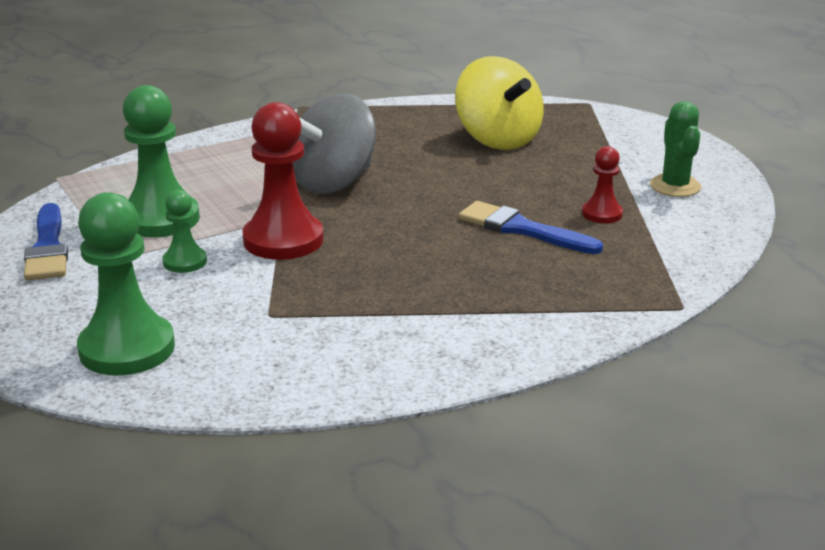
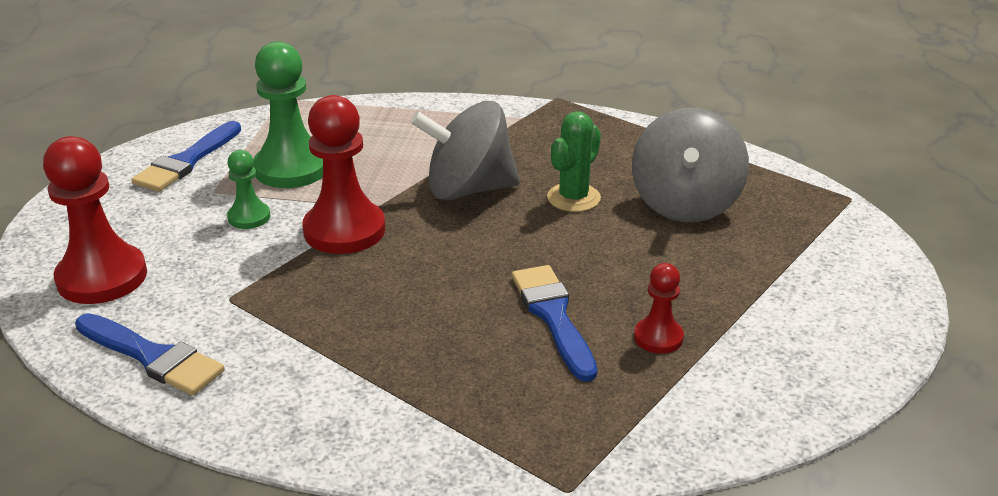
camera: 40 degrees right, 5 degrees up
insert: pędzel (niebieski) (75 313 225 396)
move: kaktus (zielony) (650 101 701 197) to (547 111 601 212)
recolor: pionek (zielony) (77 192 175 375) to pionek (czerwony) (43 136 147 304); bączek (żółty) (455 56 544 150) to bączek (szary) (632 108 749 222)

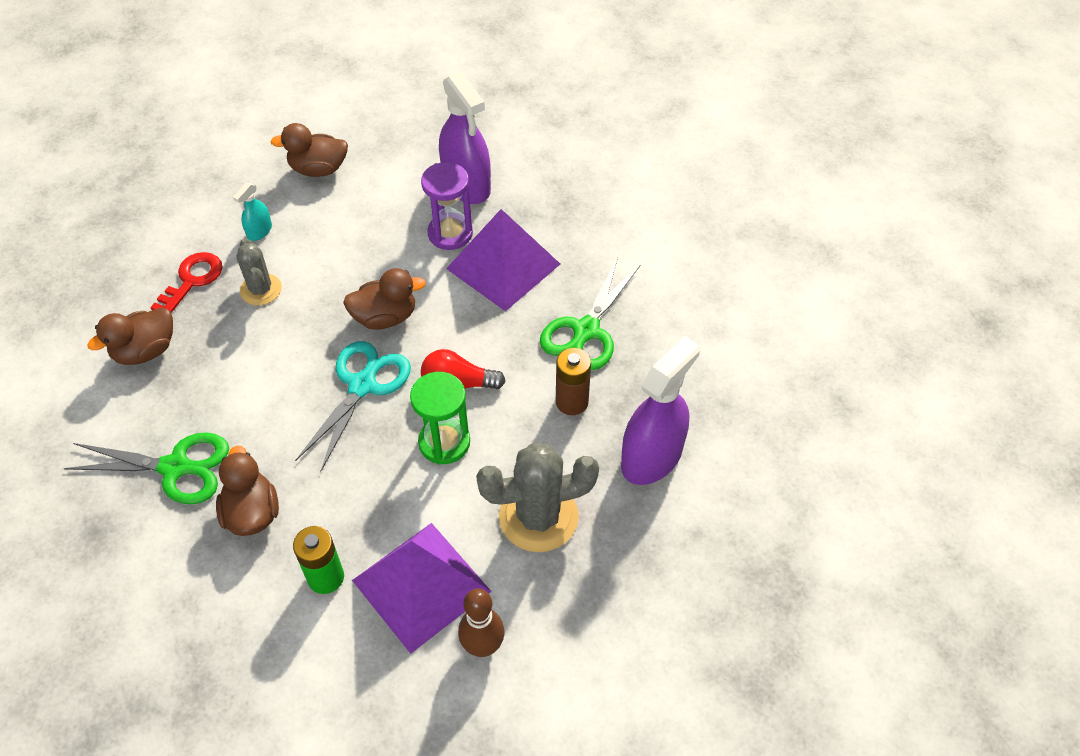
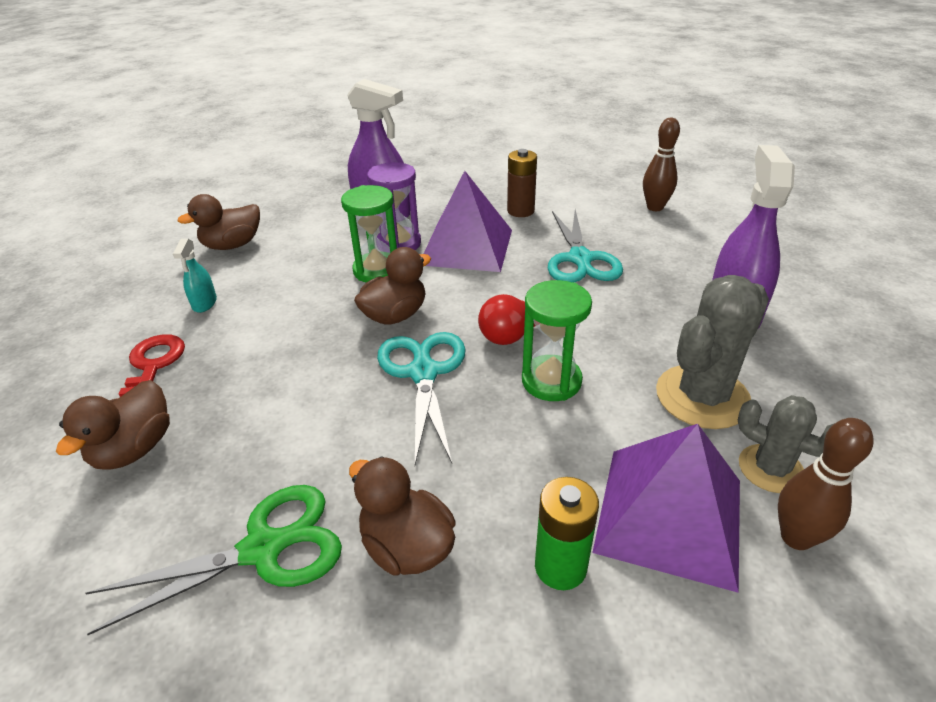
camera: 30 degrees left, 15 degrees down
insert: klepsydra (zielony) (341 185 397 283); kręgiel (brązowy) (643 118 680 211)
move: kaktus (szary) (237 238 282 305) to (738 395 835 493); bateria (brązowy) (556 348 591 415) to (507 149 537 217)
recolor: nożyczki (zielony) (540 258 640 370) to nożyczki (turkusowy) (548 209 623 282)

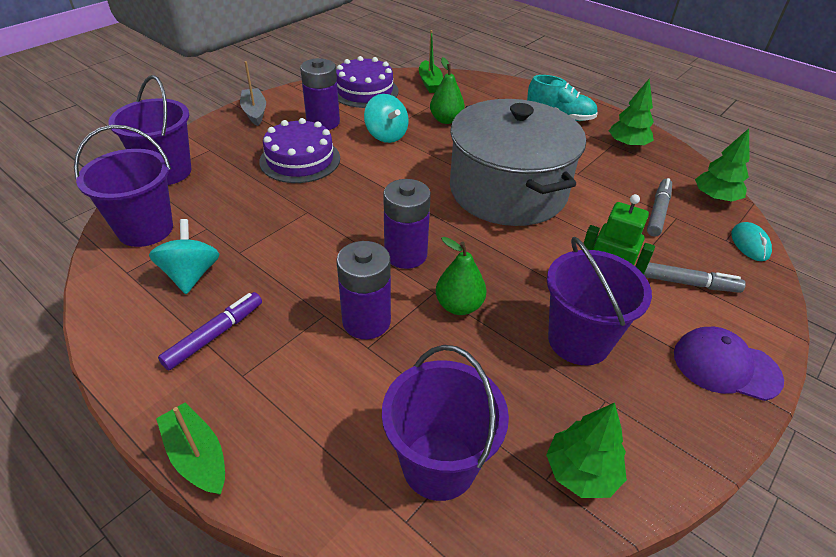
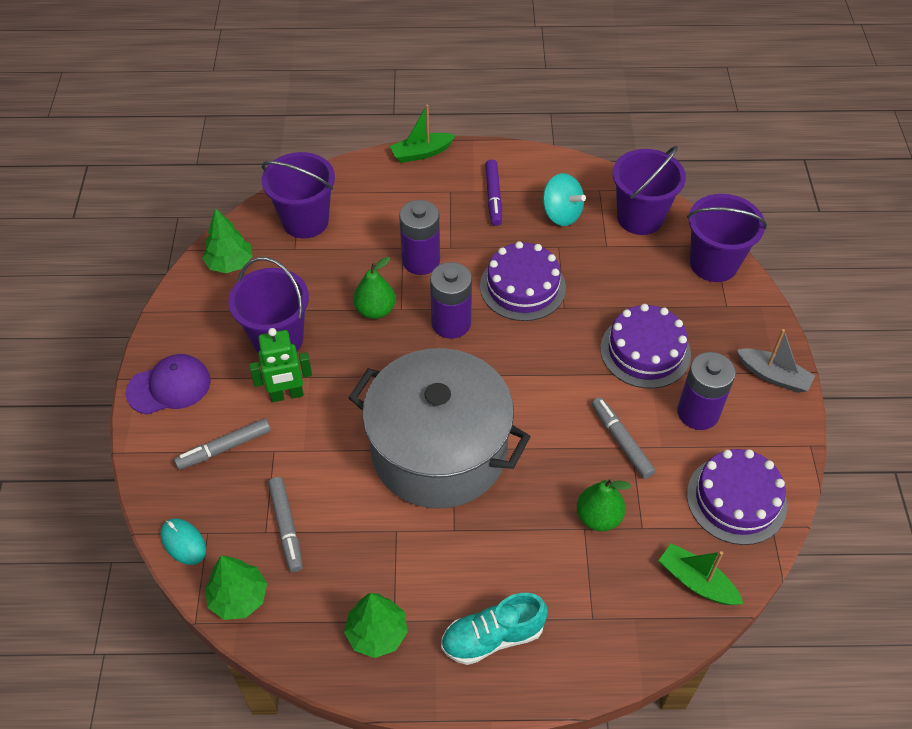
camera: 140 degrees right, 10 degrees up
insert: tort (fioletowy) (480 241 566 321)
replace: bączek (turkusowy) (364 94 408 143) to flamaster (szary) (592 397 655 479)
rotate: łódka (zielony) (156 402 225 495) = (390 104 456 163) 150 degrees clockwise

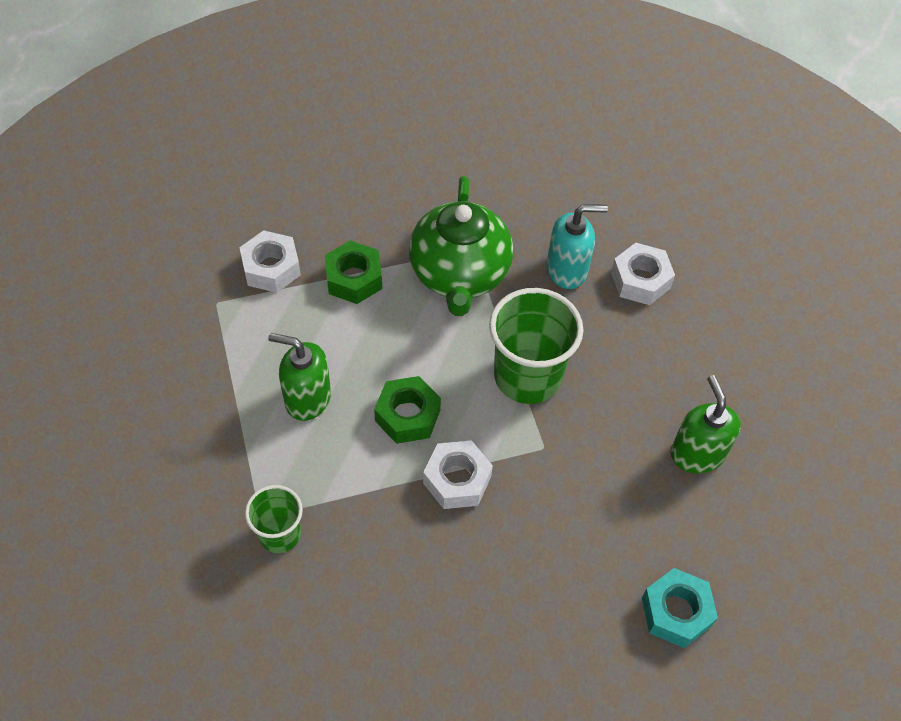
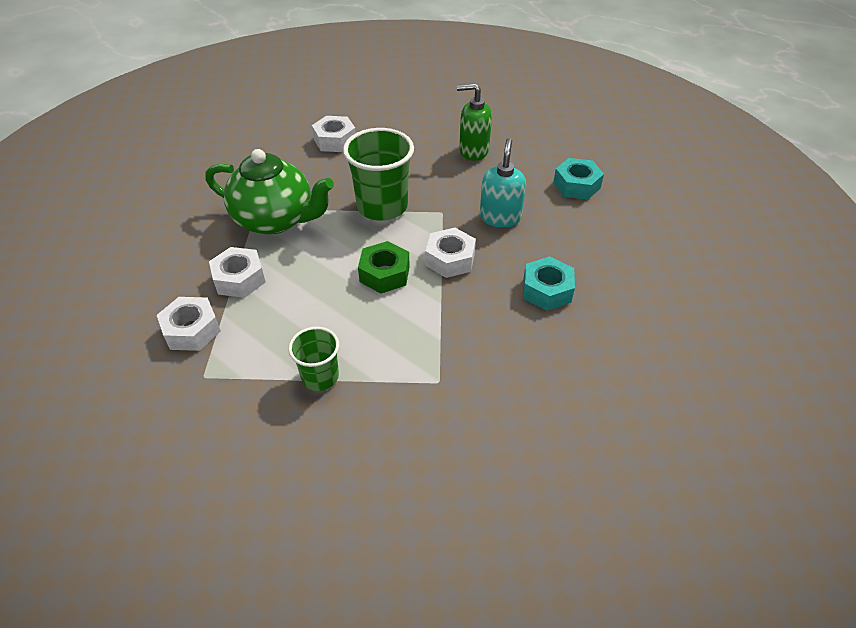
camera: 70 degrees left, 10 degrees down
delete: dozownik mydła (zielony) (268 333 331 421)
insert: nakrętka (turkusowy) (523 257 575 311)
move: szklanka (zielony) (245 485 303 553) to (288 327 339 391); dozownik mydła (turkusowy) (546 204 608 289) to (480 138 526 228)
recolor: nakrętka (zielony) (325 240 382 304) to nakrętka (biały) (209 247 266 298)

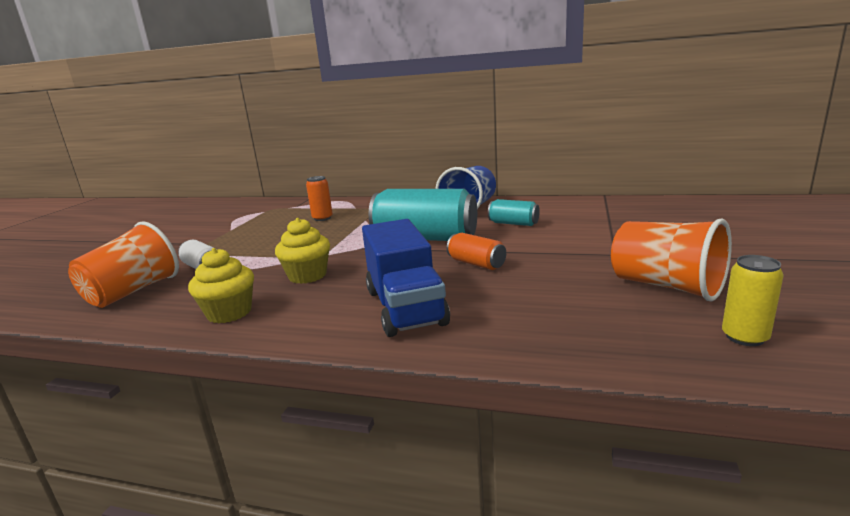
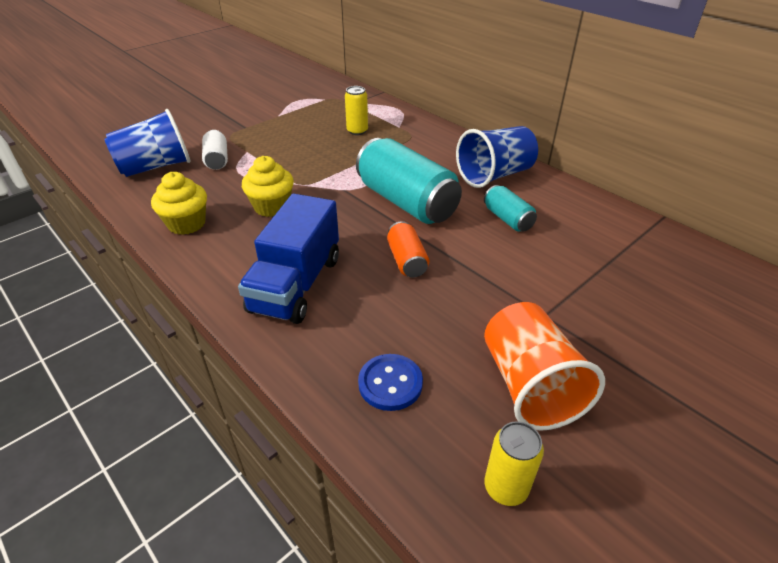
camera: 30 degrees right, 20 degrees up
insert: guzik (niebieski) (358 354 423 411)
recolor: szklanka (pomarańczowy) (68 221 179 308) to szklanka (niebieski) (104 109 190 177); puszka (pomarańczowy) (306 176 333 221) to puszka (żółty) (345 86 368 135)

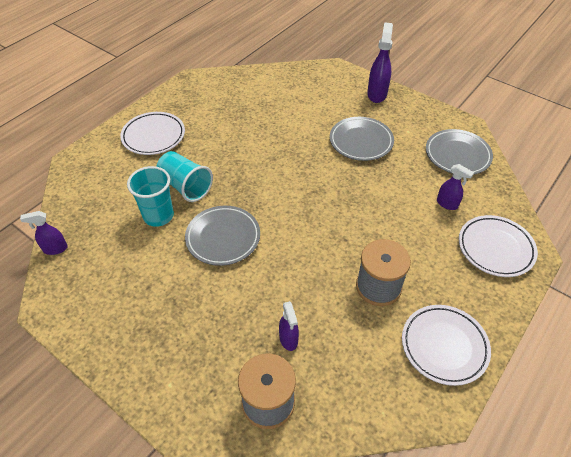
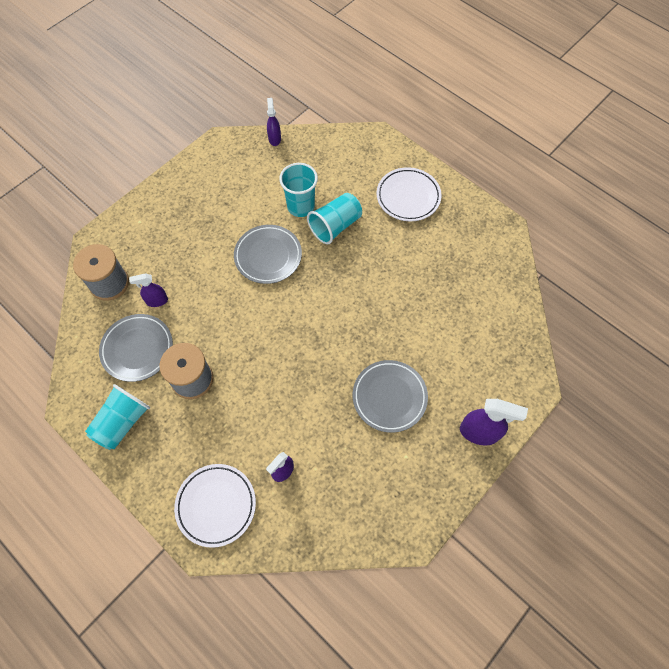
camera: 95 degrees right, 15 degrees up
move: talerz (szary) (426 129 493 175) to (99 314 173 382)
replace: talerz (biały) (402 305 491 386) to szklanka (turkusowy) (85 384 150 450)

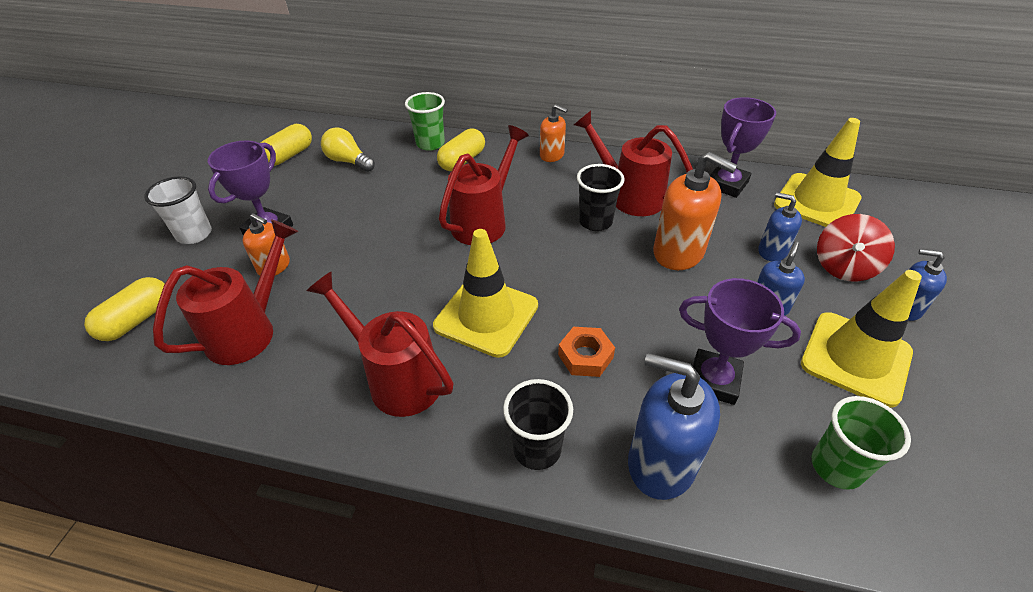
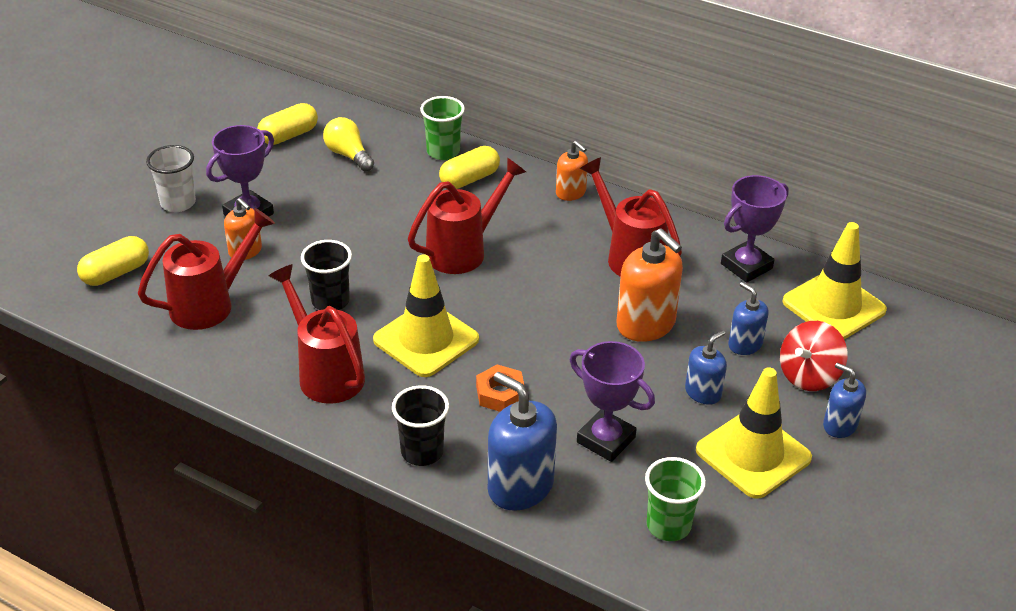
camera: 15 degrees right, 5 degrees down
move: szklanka (czarny) (577 164 625 231) to (301 240 352 310)

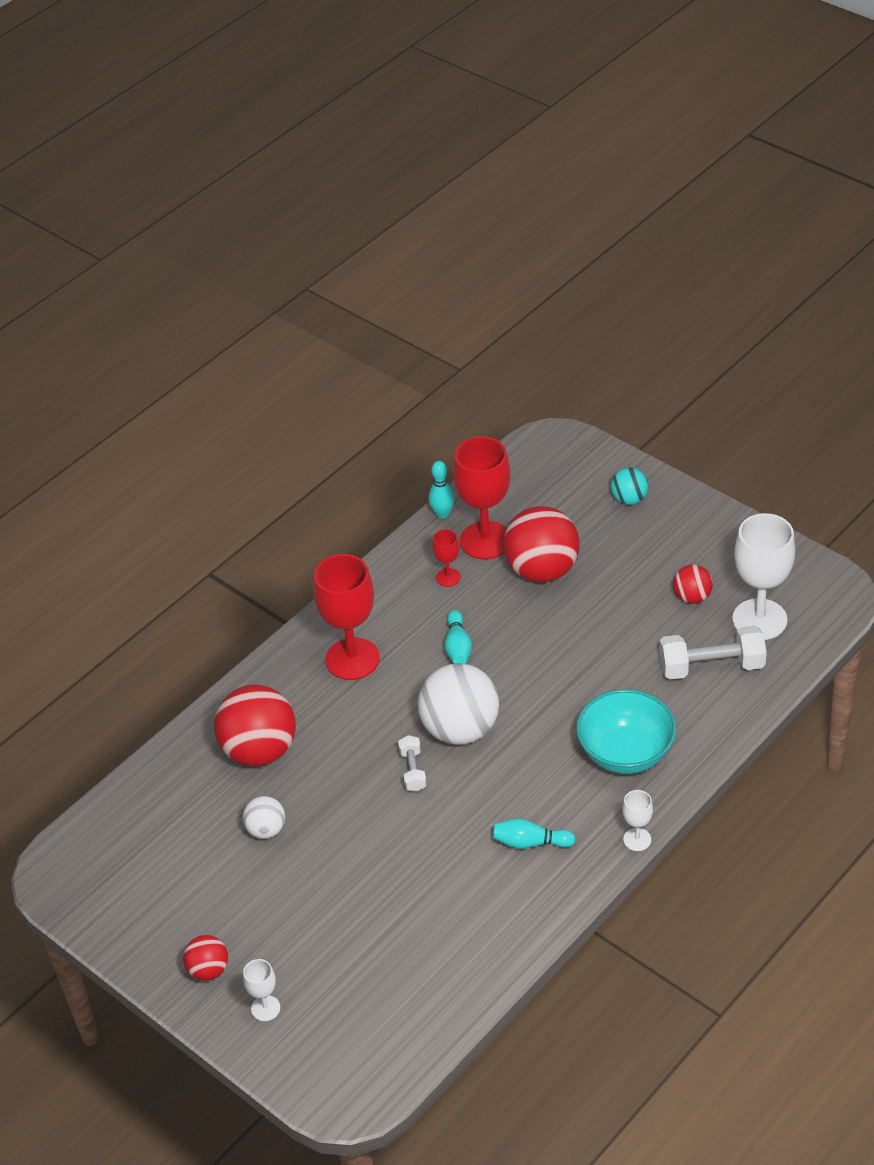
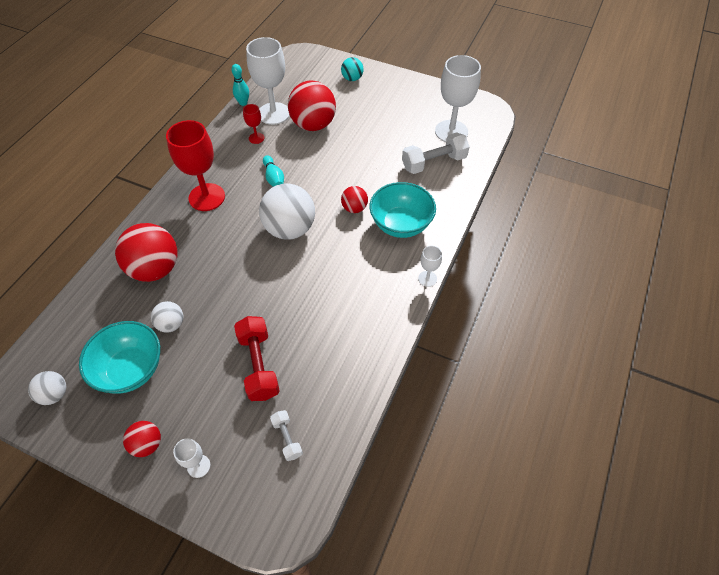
camera: 20 degrees left, 10 degrees up
delete: kręgiel (turkusowy) (493 819 575 849)
insert: piłka (biały) (28 371 66 405); miska (turkusowy) (79 321 160 394); hantel (czerwony) (234 316 280 401)
move: hantel (biały) (398 735 427 792) to (270 410 303 461); piłka (czerwony) (673 564 713 604) to (341 186 368 213)
recolor: kielich (czerwony) (453 436 511 559) to kielich (biały) (246 37 290 125)

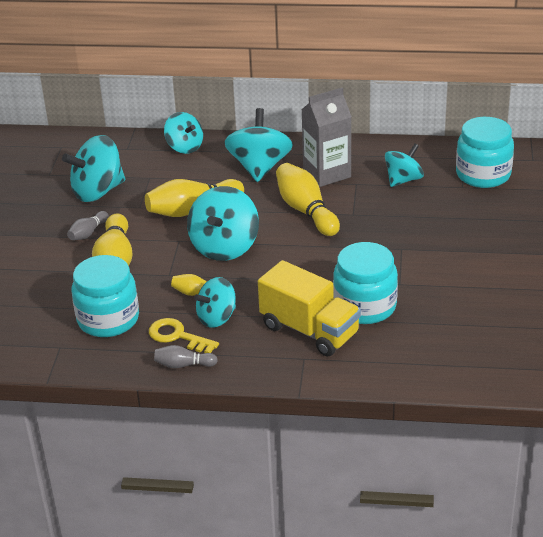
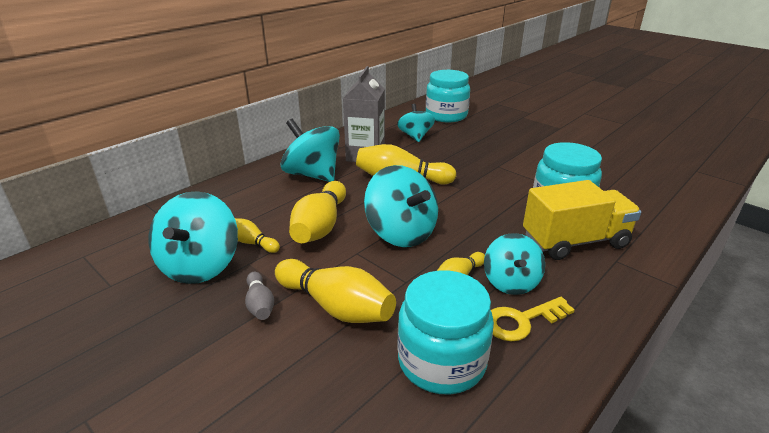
camera: 55 degrees left, 5 degrees down
delete: kręgiel (szary) (154 345 218 368); bączek (turkusowy) (164 112 203 154)
insert: kręgiel (żółty) (235 218 280 253)

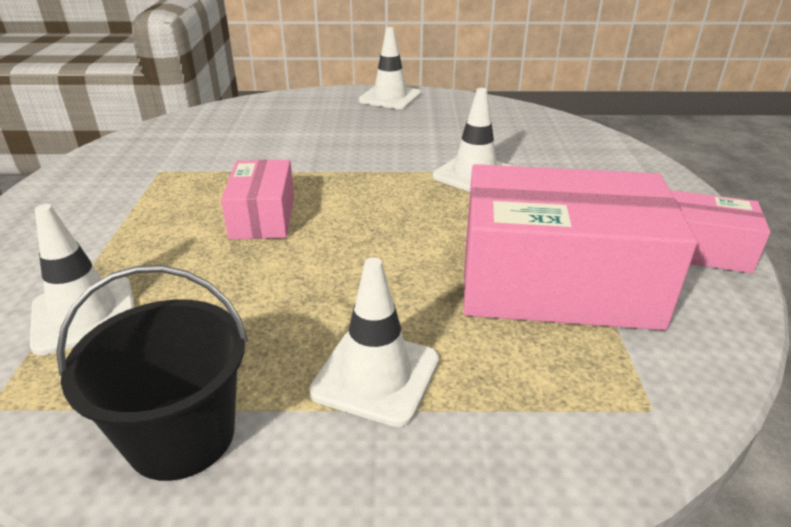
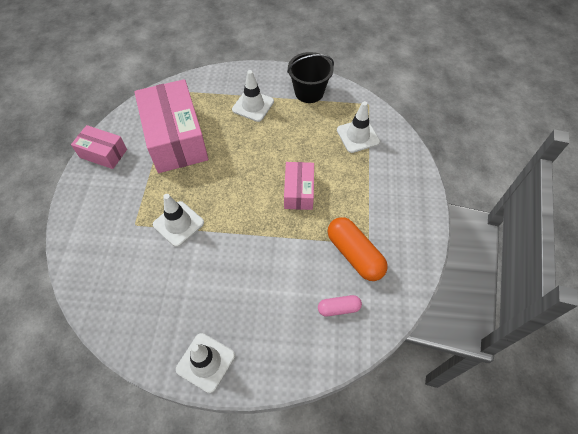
camera: 175 degrees left, 25 degrees up
insert: kapsułka (różowy) (318 295 362 317); kapsułka (pomarańczowy) (328 217 388 281)
rotate: pudełko (różowy) (464 164 697 330) = (134 79 208 173) 60 degrees clockwise

